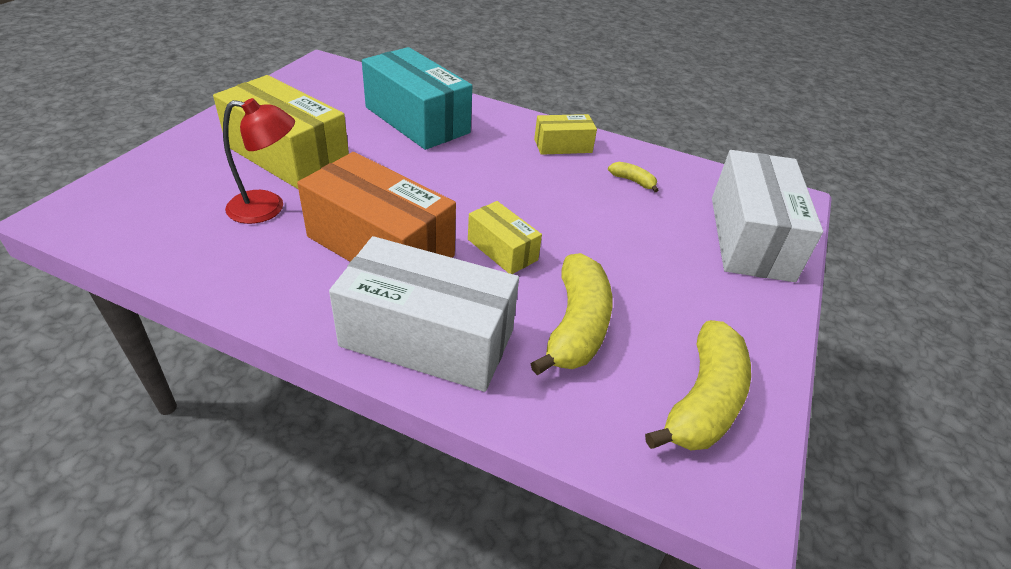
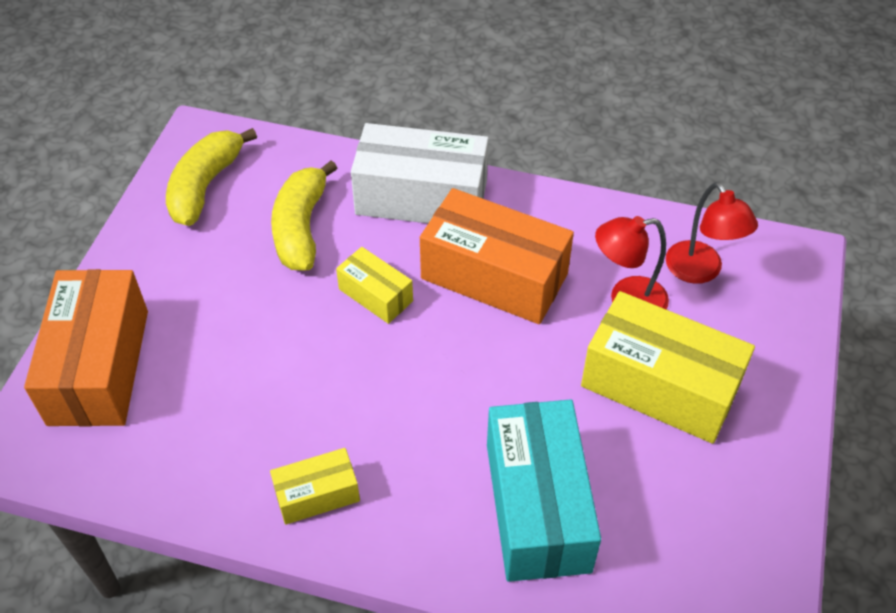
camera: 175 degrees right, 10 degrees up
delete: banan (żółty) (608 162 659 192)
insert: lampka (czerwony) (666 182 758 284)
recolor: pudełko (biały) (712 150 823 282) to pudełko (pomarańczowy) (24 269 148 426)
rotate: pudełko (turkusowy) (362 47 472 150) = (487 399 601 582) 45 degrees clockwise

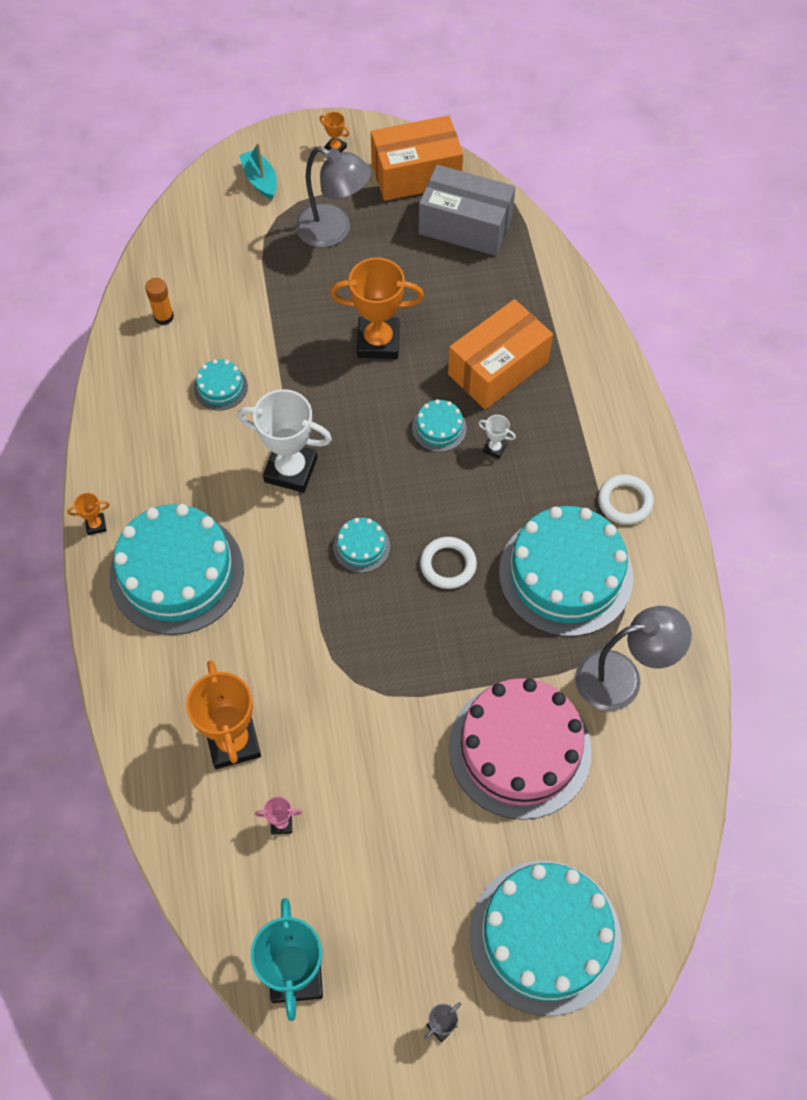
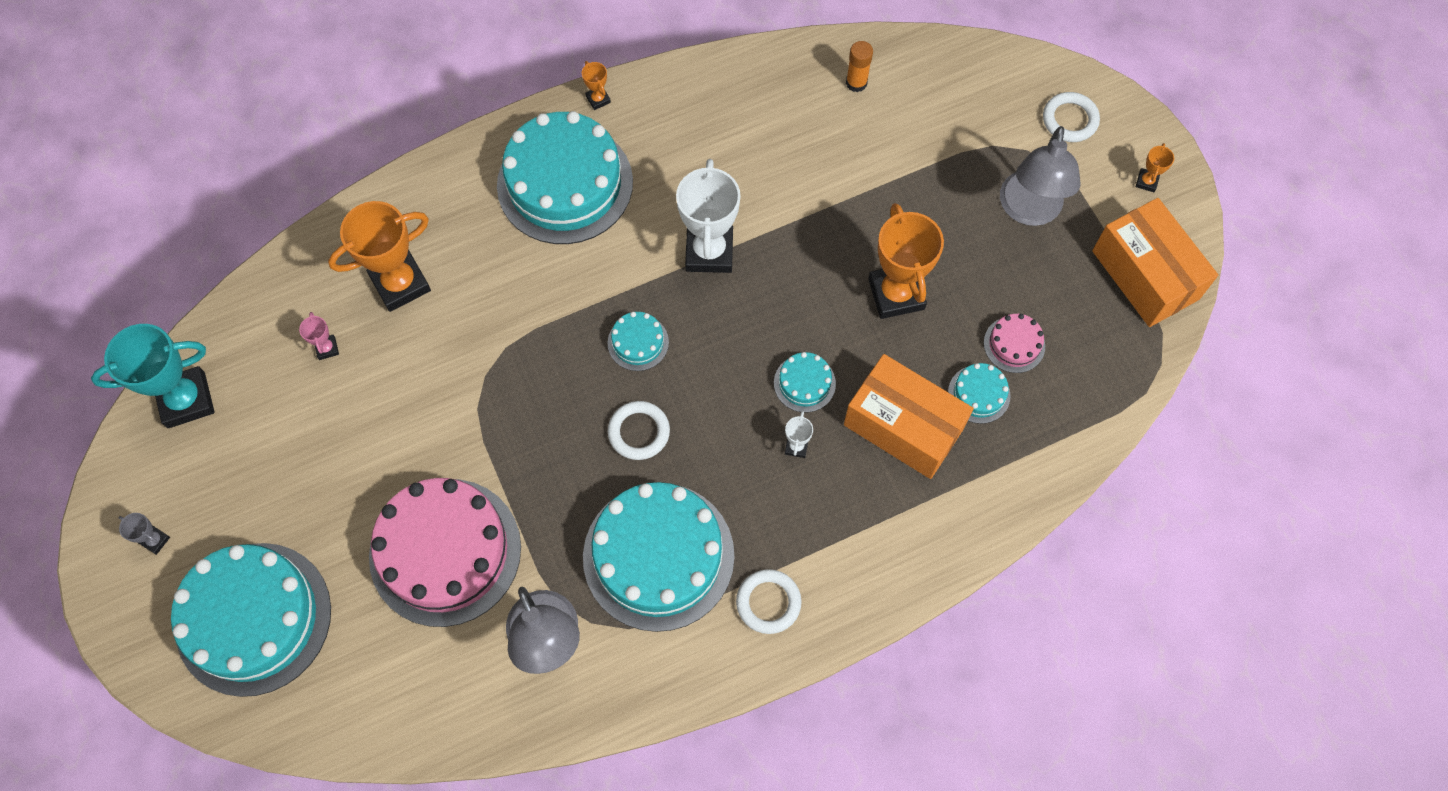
camera: 75 degrees right, 5 degrees up
delete: pudełko (szary) (419 165 516 256)
insert: tort (różowy) (984 314 1045 373)
move: tort (turkusowy) (194 359 248 410) to (948 363 1010 424)
replace: łódka (turkusowy) (239 143 277 200) to pierścień (biały) (1043 92 1100 142)

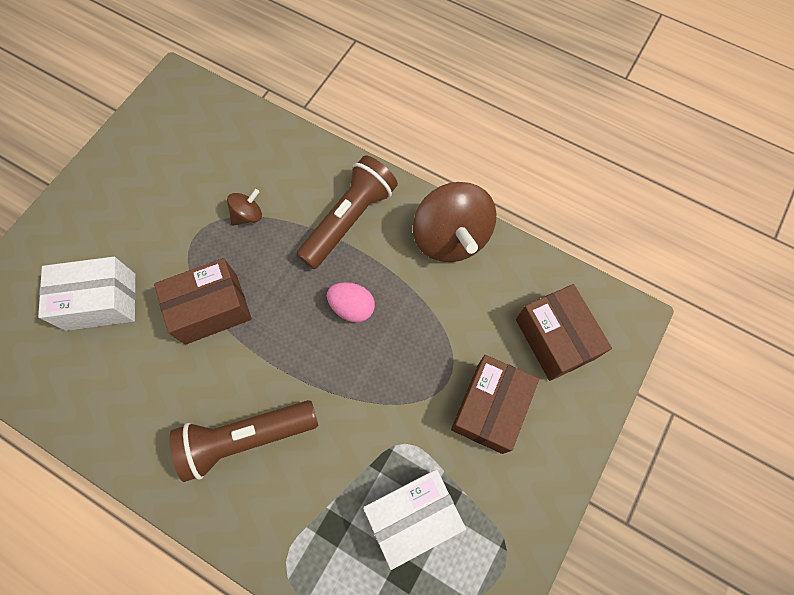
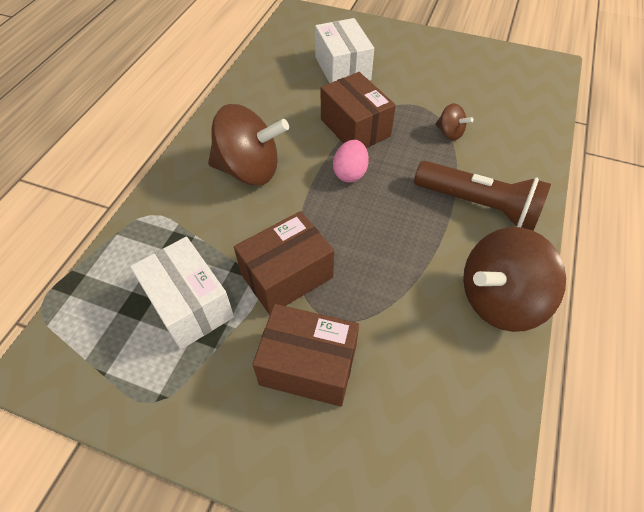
camera: 80 degrees right, 15 degrees down
move: jajko (różowy) (327 282 375 322) to (333 140 369 183); pudełko (brązowy) (516 284 612 381) to (234 211 334 315)
replace: latarka (brązowy) (169 400 318 482) to bączek (brązowy) (208 104 289 186)

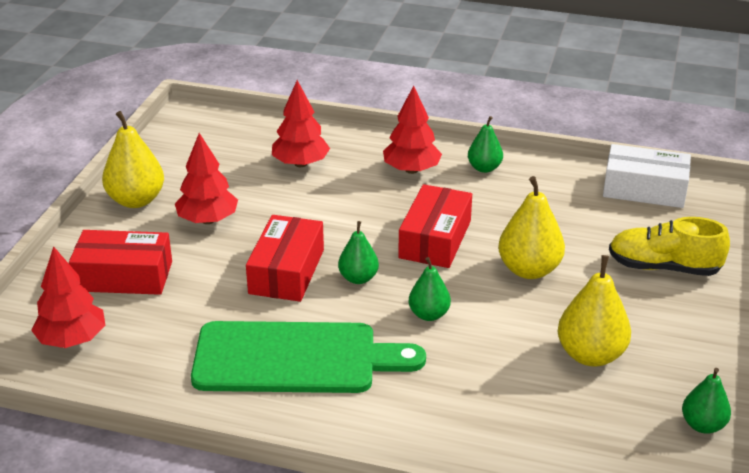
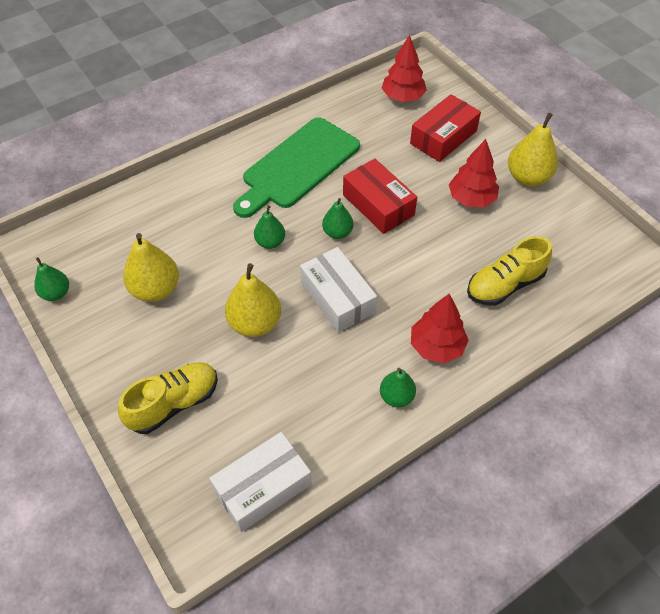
camera: 130 degrees right, 20 degrees up
replace: drzewko (czerwony) (272 80 330 167) to but (żółty) (467 236 552 306)
recolor: pudełko (czerwony) (398 184 472 268) to pudełko (biały) (300 247 377 333)

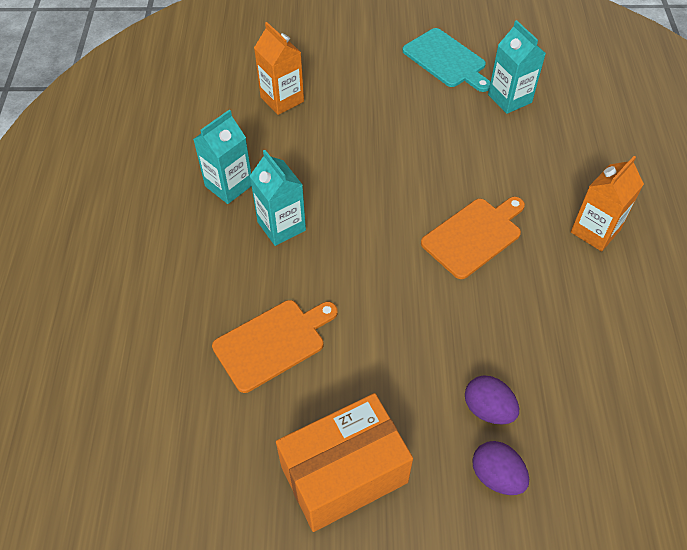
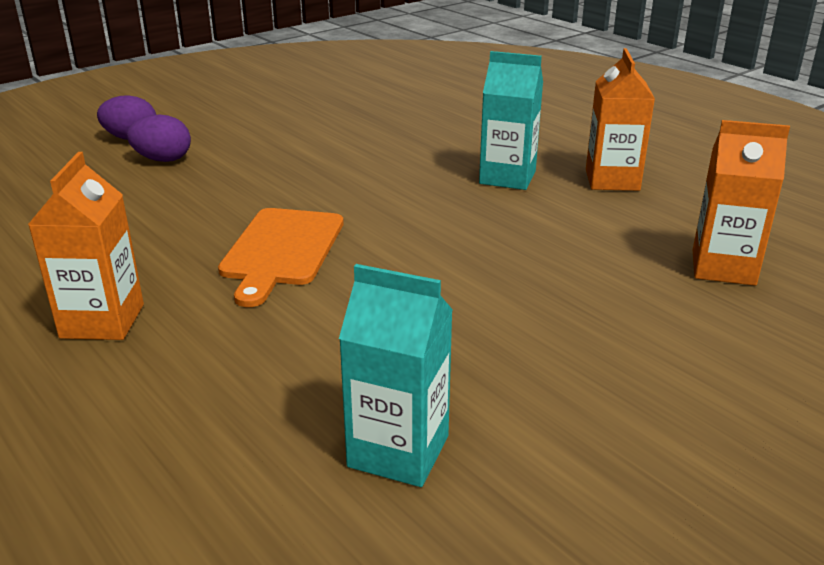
camera: 140 degrees right, 25 degrees down
delete: deska do krojenia (pomarańczowy) (212 300 338 393); pudełko (pomarańczowy) (276 393 413 532); deska do krojenia (turkusowy) (402 28 490 92)
recolor: karton mleka (turkusowy) (193 110 251 204) to karton mleka (pomarańczowy) (586 48 655 191)

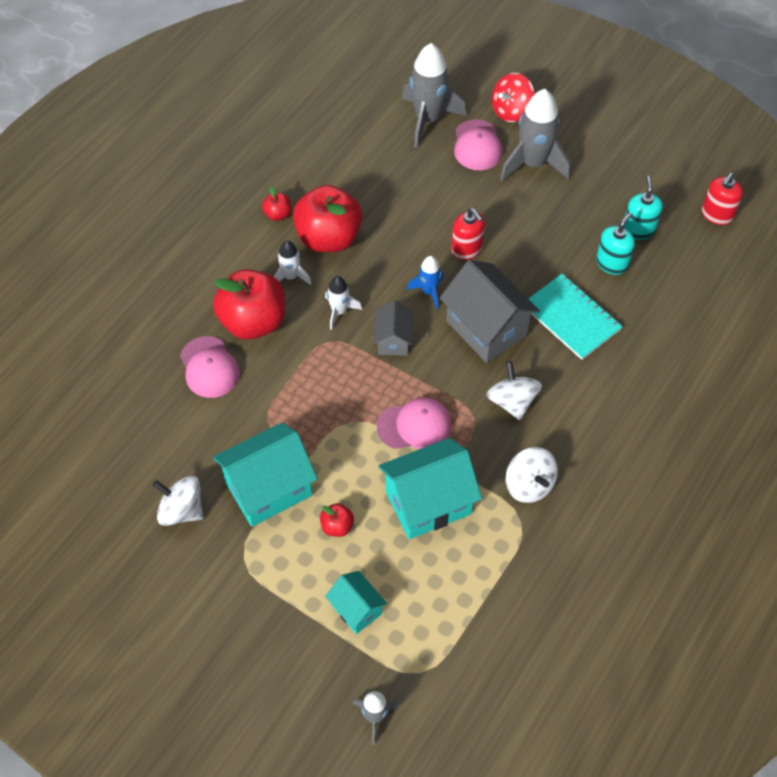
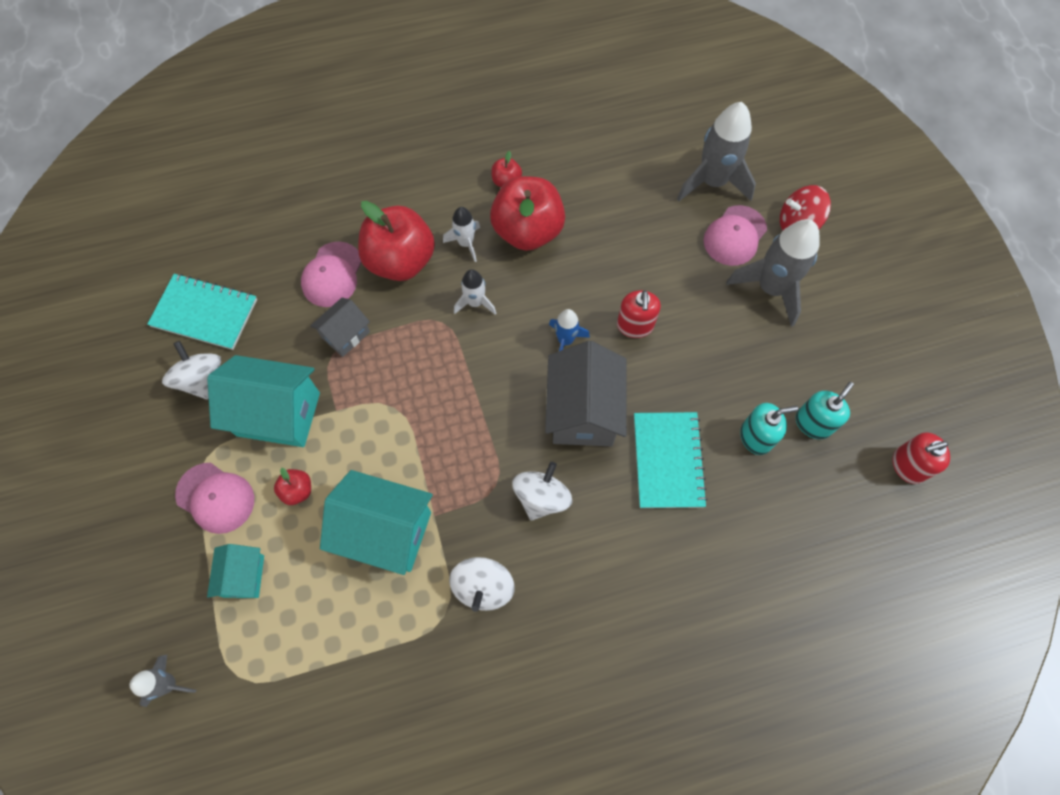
camera: 40 degrees right, 10 degrees up
insert: zeszyt (turkusowy) (147 274 257 350)
move: domek (szary) (374 300 413 356) to (310 298 370 357); czapka (różowy) (377 397 451 449) to (175 463 254 534)

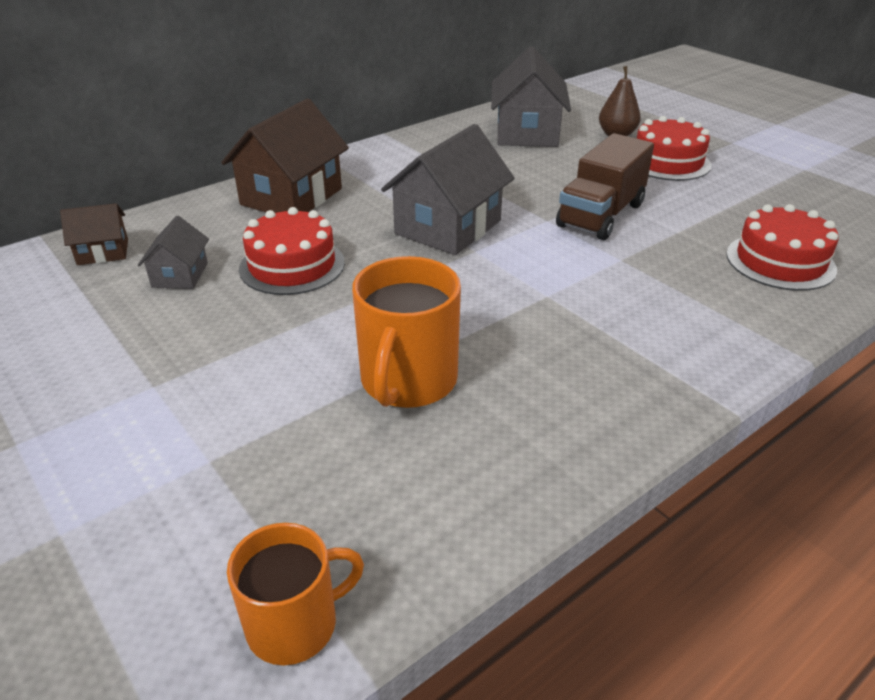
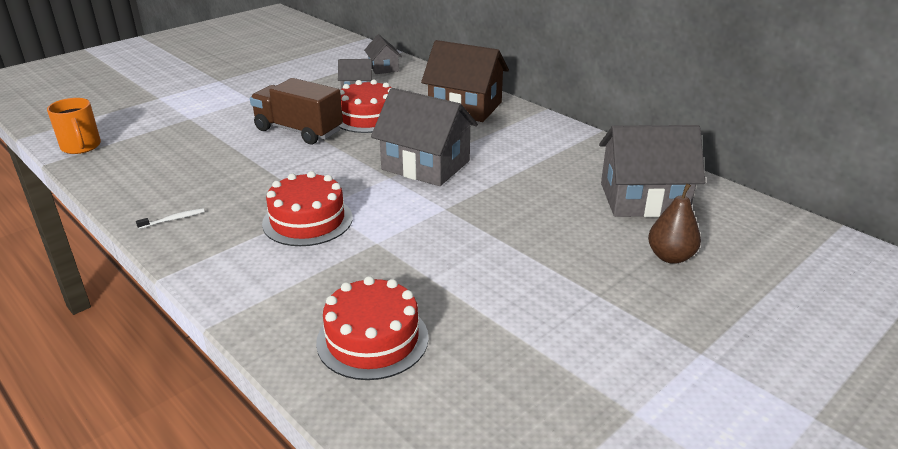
camera: 85 degrees right, 5 degrees down
delete: kubek (pomarańczowy) (352 256 461 408)
insert: szczoteczka do zębów (biały) (136 208 205 229)
move: ciężarówka (brązowy) (556 133 654 240) to (250 78 343 144); tort (czerwony) (637 116 712 181) to (262 171 353 246)
recolor: domek (brązowy) (60 203 128 265) to domek (szary) (364 34 402 74)

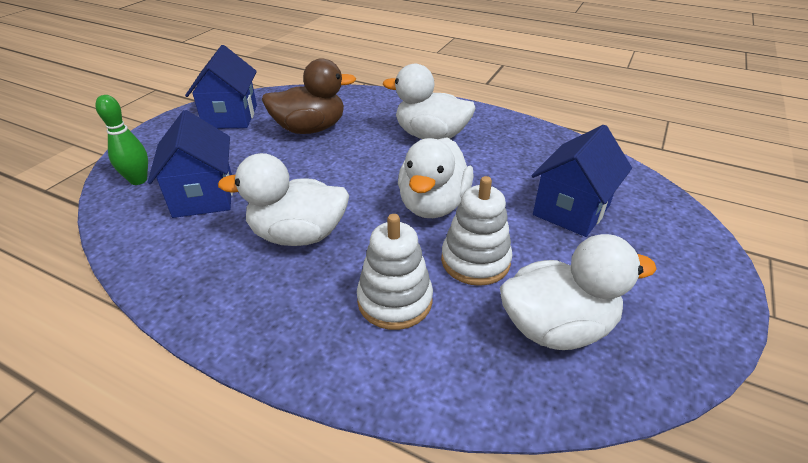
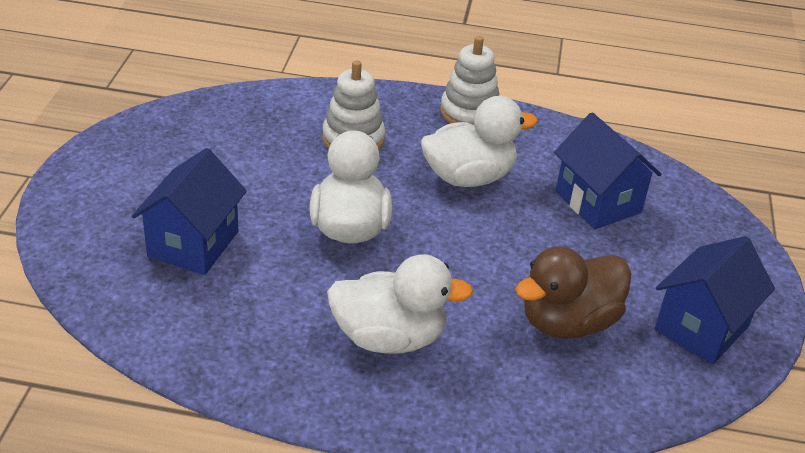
camera: 160 degrees right, 0 degrees up
delete: kręgiel (zielony) (95 95 148 185); kaczka (biały) (500 234 657 350)
move: zabawka nakładanka (biały) (441 176 513 286) to (440 36 499 125)
rotate: domek (niebieski) (185 45 257 128) = (654 236 775 365) 60 degrees clockwise

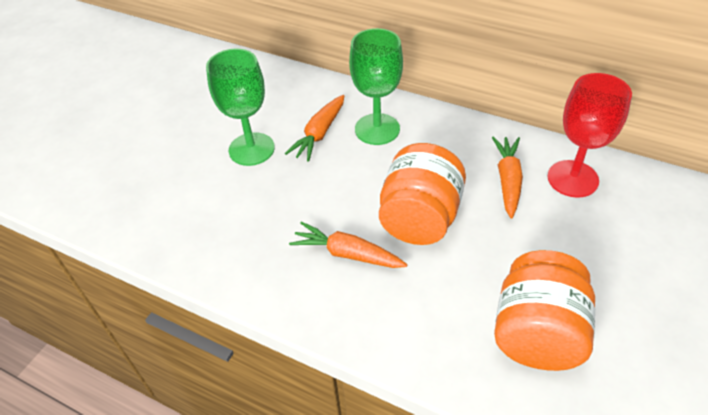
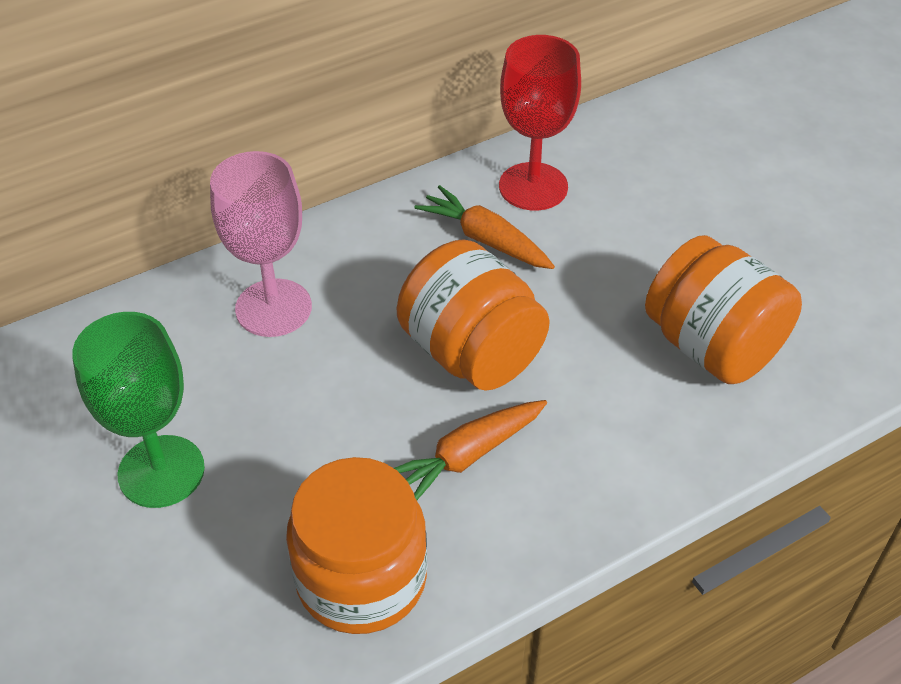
camera: 60 degrees left, 0 degrees up
delete: marchewka (pomarańczowy) (285 95 344 162)
insert: słoik (pomarańczowy) (286 457 427 634)
recolor: kielich (zielony) (349 28 403 145) to kielich (różowy) (210 151 312 337)

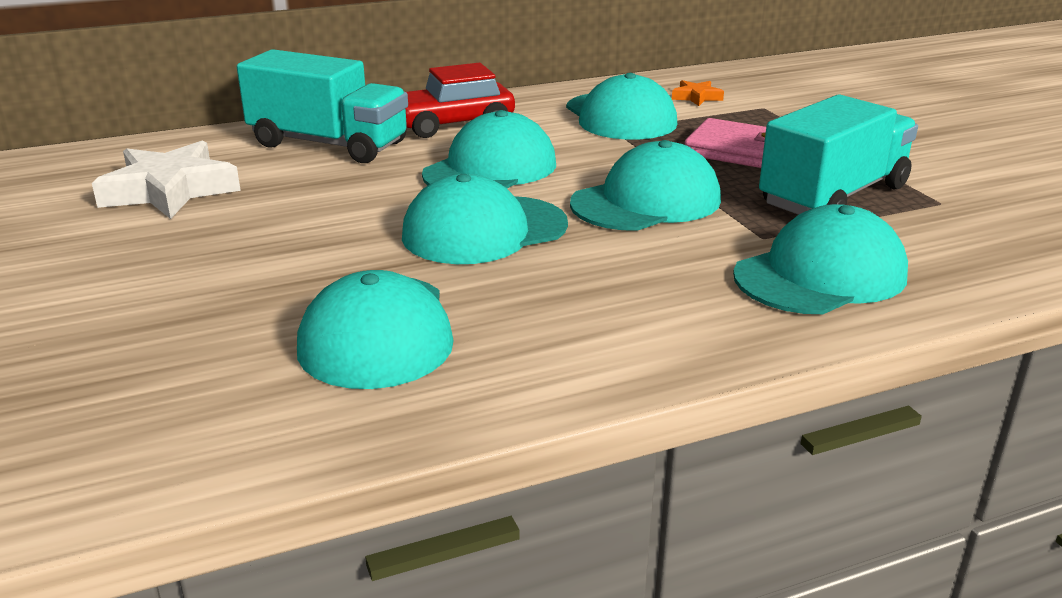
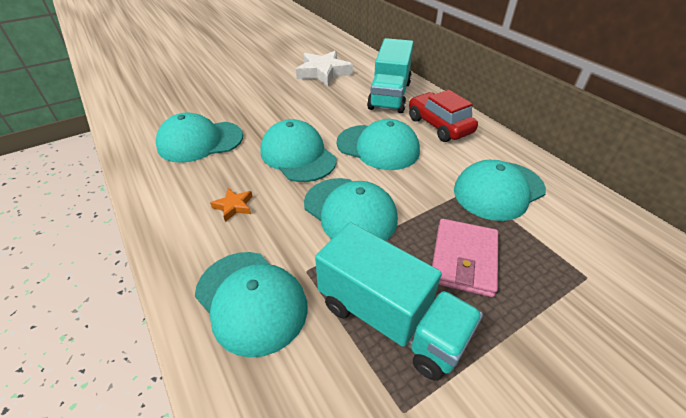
camera: 80 degrees right, 15 degrees up
move: gwiazda (pomarańczowy) (672 80 724 106) to (210 188 253 222)

